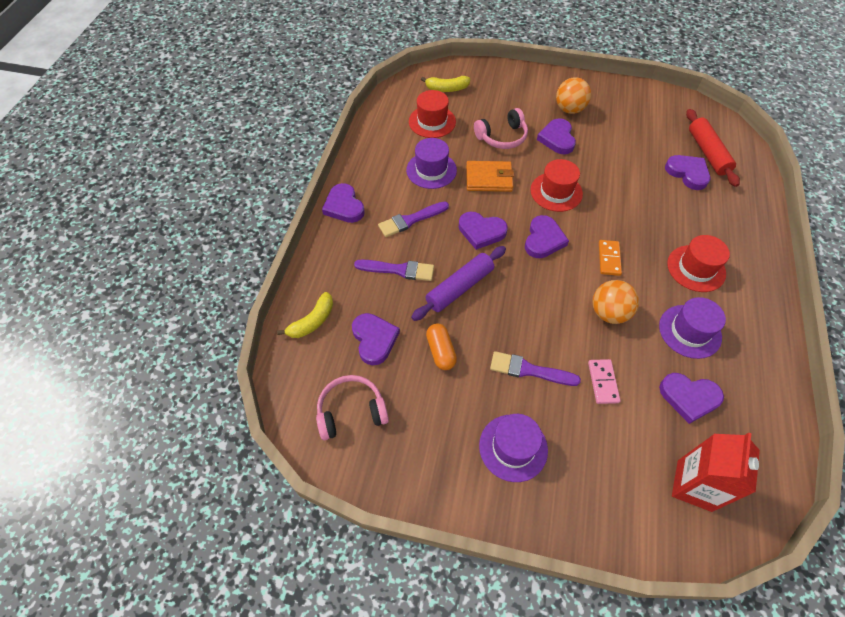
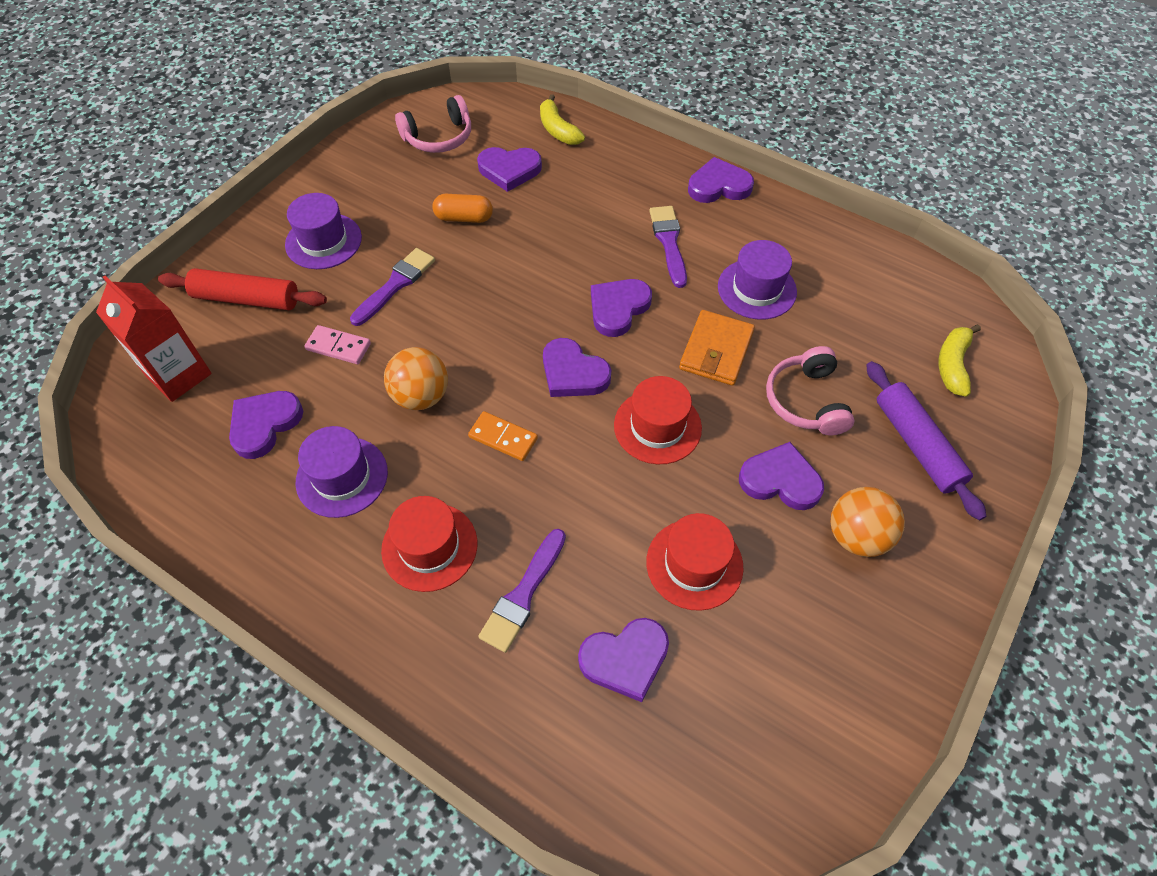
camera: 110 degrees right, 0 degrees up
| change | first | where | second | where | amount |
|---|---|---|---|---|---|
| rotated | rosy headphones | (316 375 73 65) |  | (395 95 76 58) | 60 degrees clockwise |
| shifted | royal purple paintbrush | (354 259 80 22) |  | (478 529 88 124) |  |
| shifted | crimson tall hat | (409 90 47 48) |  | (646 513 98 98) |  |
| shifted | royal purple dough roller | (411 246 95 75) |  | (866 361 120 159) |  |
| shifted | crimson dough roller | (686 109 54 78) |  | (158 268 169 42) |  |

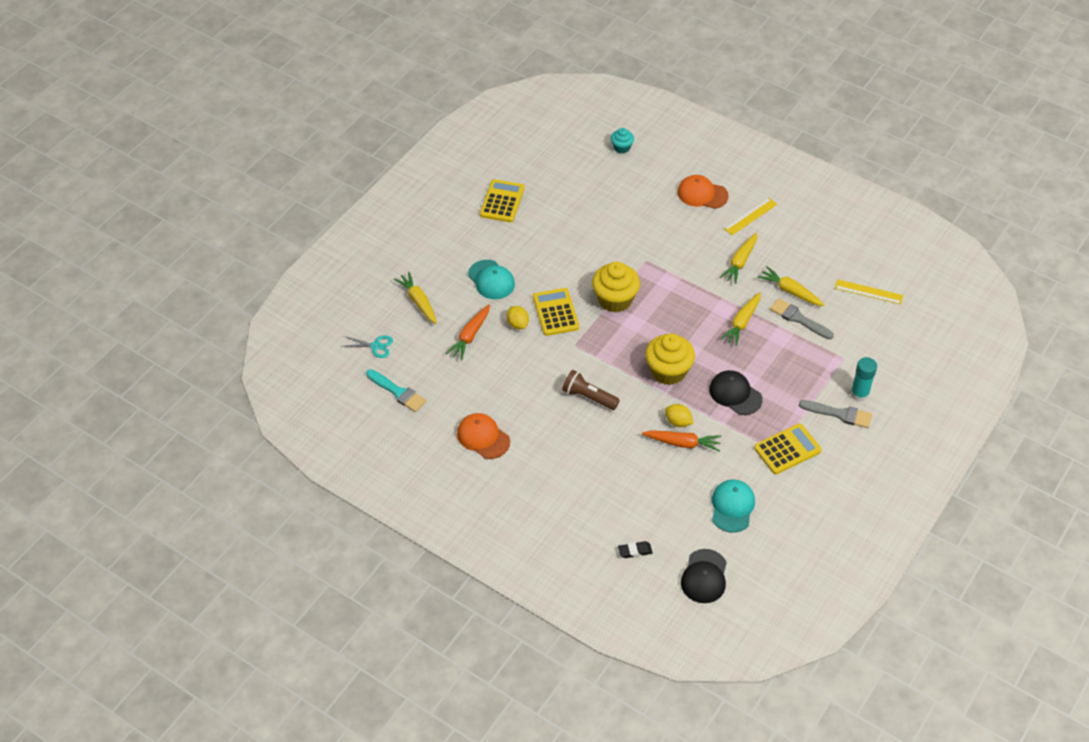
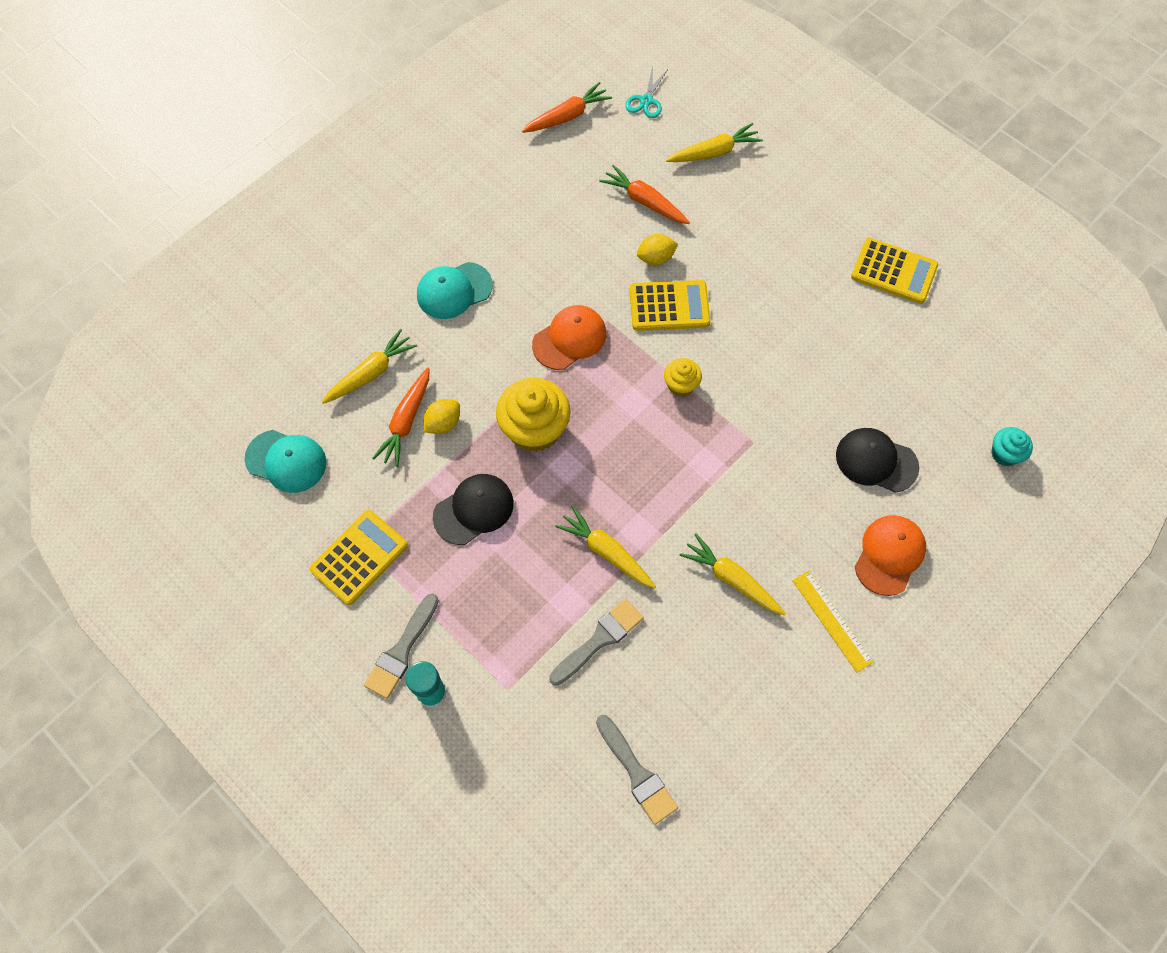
camera: 100 degrees right, 15 degrees up
| change | first | where | second | where | amount |
|---|---|---|---|---|---|
| swapped | aqua paintbrush | (366 369 61 43) | orange-coloured toy carrot | (522 82 90 51) |  |
| shifted | orange-coloured cap | (457 413 53 46) |  | (532 305 74 65) |  |
| shifted | aqua cap | (468 260 47 39) |  | (417 262 76 57) |  |
| gone | brown torch | (562 370 58 40) |  |  |  |
| scaled | yellow fairy cake | (592 262 48 50) |  | (664 358 38 39) | x0.53 |
| gone | black pencil eraser | (618 541 35 17) |  |  |  |
| shifted | black cap | (681 549 46 54) |  | (836 428 83 65) |  |
| rotated | yellow calculator | (754 423 68 52) |  | (309 510 99 95) | 120 degrees counterclockwise |
| shifted | yellow toy carrot | (757 266 68 40) |  | (322 329 95 75) |  |
| swapped | yellow measuring stick | (835 279 68 26) | gray paintbrush | (596 715 82 110) |  |

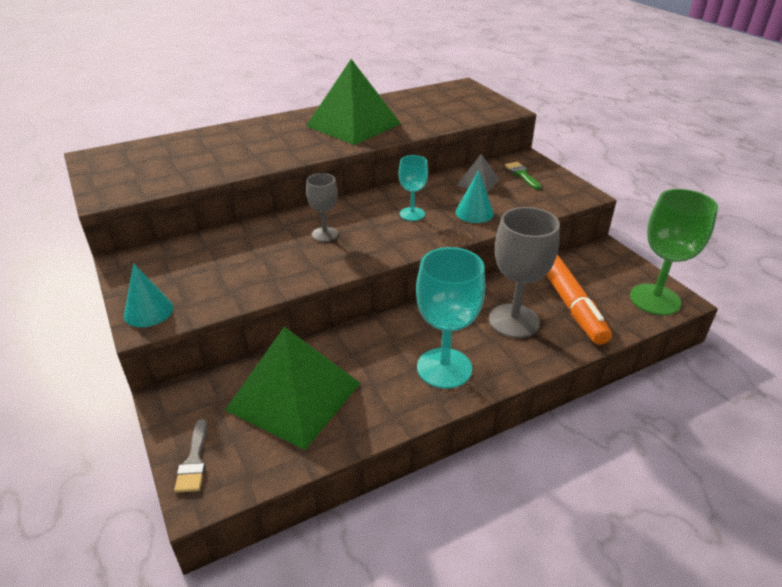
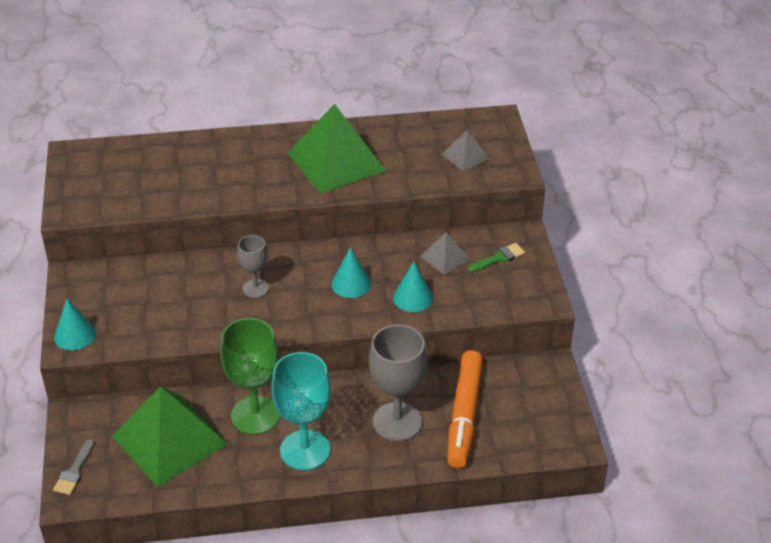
camera: 20 degrees right, 5 degrees up
| change | first | where | second | where | amount |
|---|---|---|---|---|---|
| swapped | aqua chalice | (399 155 29 66) | aqua cone shape | (331 248 40 50) |  |
| rotated | emerald paintbrush | (505 162 36 28) |  | (468 243 57 29) | 60 degrees clockwise |
| shifted | emerald chalice | (630 189 88 126) |  | (220 318 60 117) |  |
| new |  |  | gray solid pyramid | (442 130 48 41) |  |

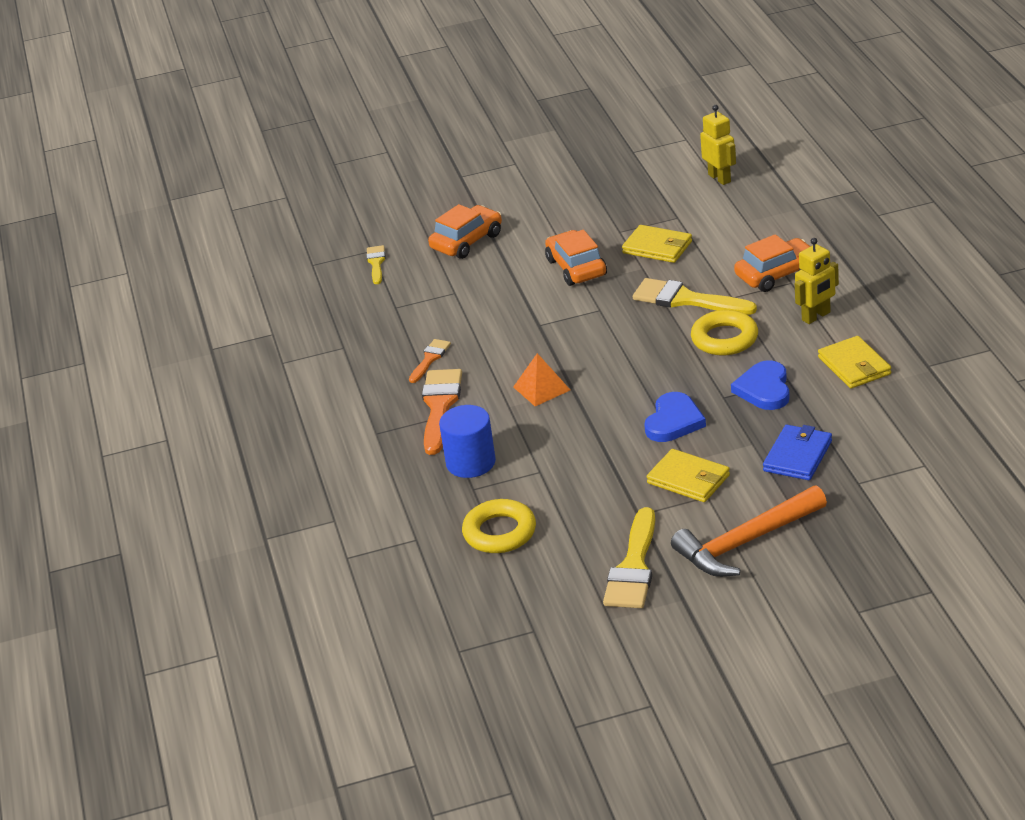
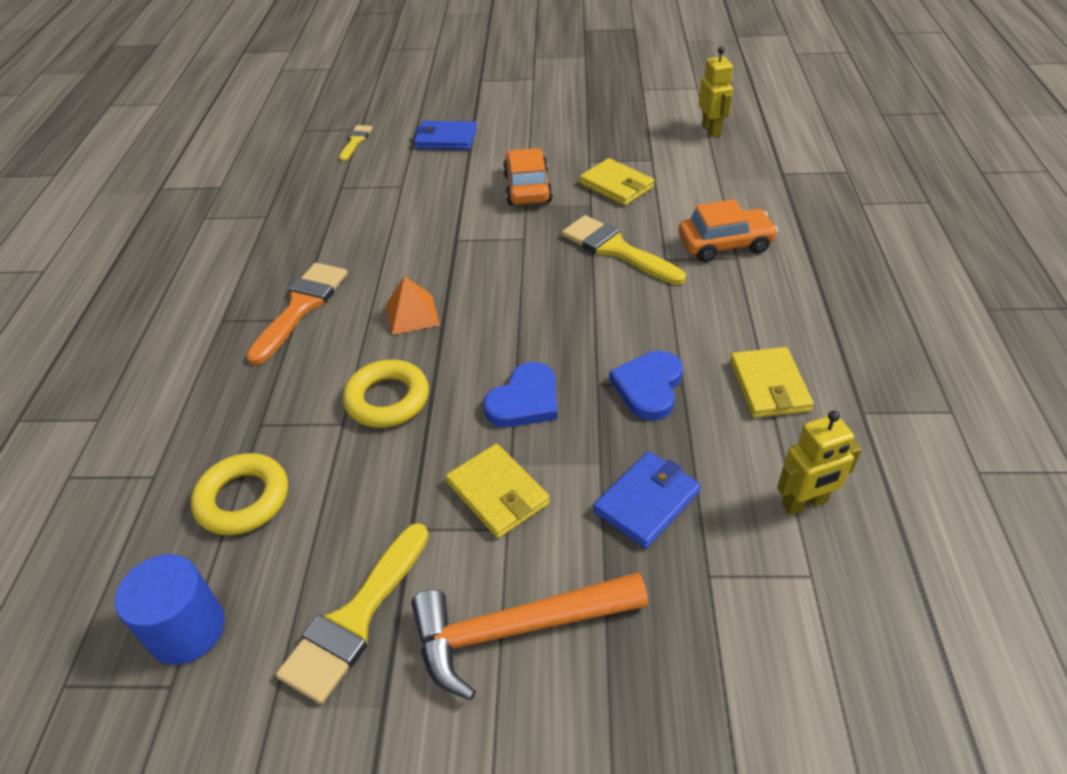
camera: 15 degrees right, 10 degrees up
| change | first | where | second | where | amount |
|---|---|---|---|---|---|
| gone | orange-coloured paintbrush | (409 339 42 44) |  |  |  |
| swapped | orange-coloured car | (428 204 74 55) | cobalt billfold | (414 121 63 29) |  |
| shifted | cobalt cylinder shape | (439 405 57 73) |  | (115 554 110 111) |  |
| shifted | yellow torus | (691 310 67 46) |  | (343 360 86 68) |  |
| shifted | yellow robot figure | (795 238 44 86) |  | (777 411 84 104) |  |

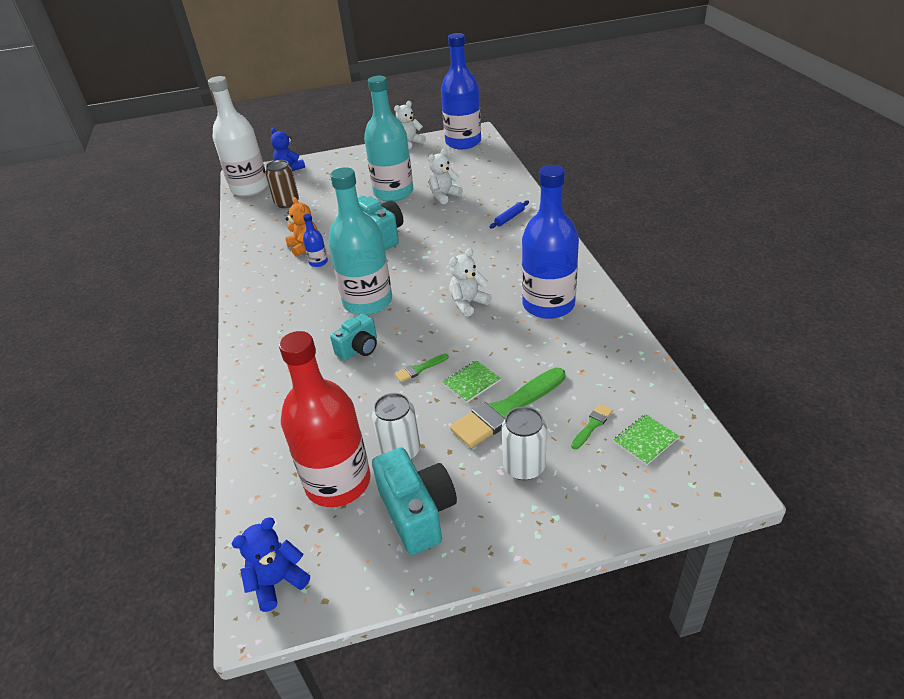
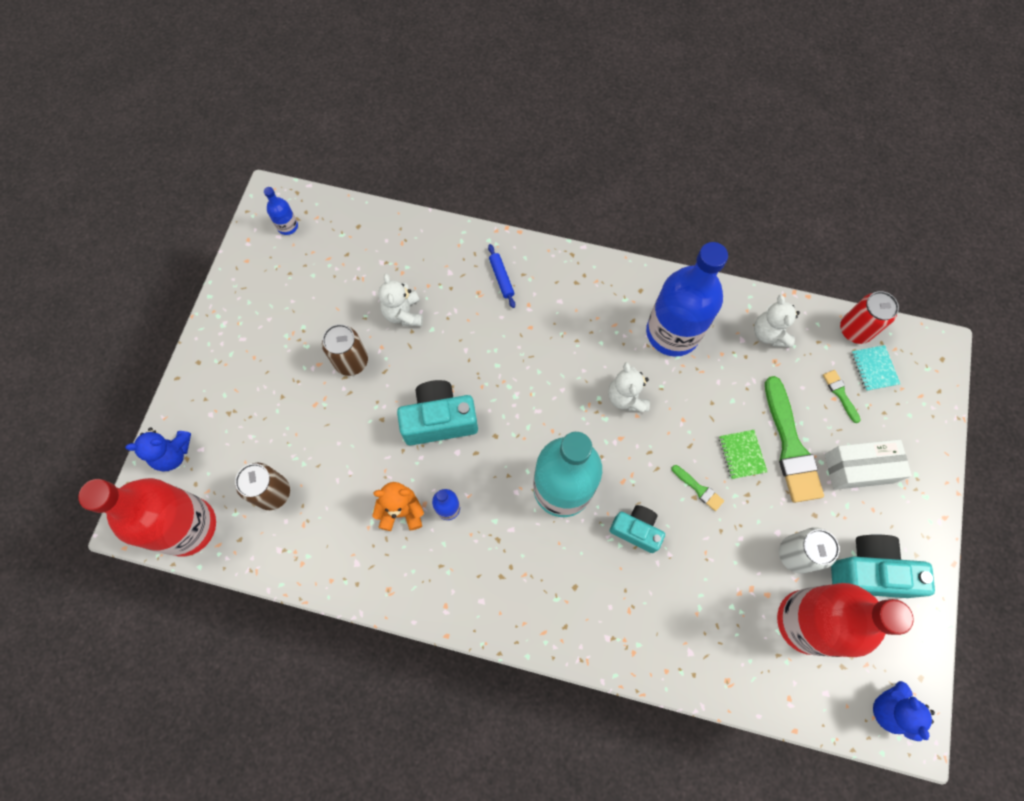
camera: 65 degrees left, 30 degrees up
| change | first | where | second | where | amount |
|---|---|---|---|---|---|
| repainted | white flask | (208 76 60 120) | crimson flask | (78 478 138 78) |  |
| rotated | aqua compact camera | (330 314 47 47) |  | (610 505 55 48) | 45 degrees counterclockwise |
| swapped | aqua flask | (364 76 49 125) | brown tin | (322 324 46 52) |  |
| shifted | white teddy | (394 101 32 48) |  | (754 295 46 52) |  |
| rotated | emerald paintbrush | (395 354 53 28) |  | (672 465 52 46) | 45 degrees counterclockwise |
| scaled | cobalt flask | (441 33 40 116) |  | (264 187 34 48) | x0.41 |
| swapped | white tin | (502 406 45 74) | white parcel | (825 439 87 51) |  |
| repainted | emerald notepad | (613 414 66 51) | aqua notepad | (851 345 49 46) |  |
| new |  |  | crimson tin | (840 291 59 53) |  |

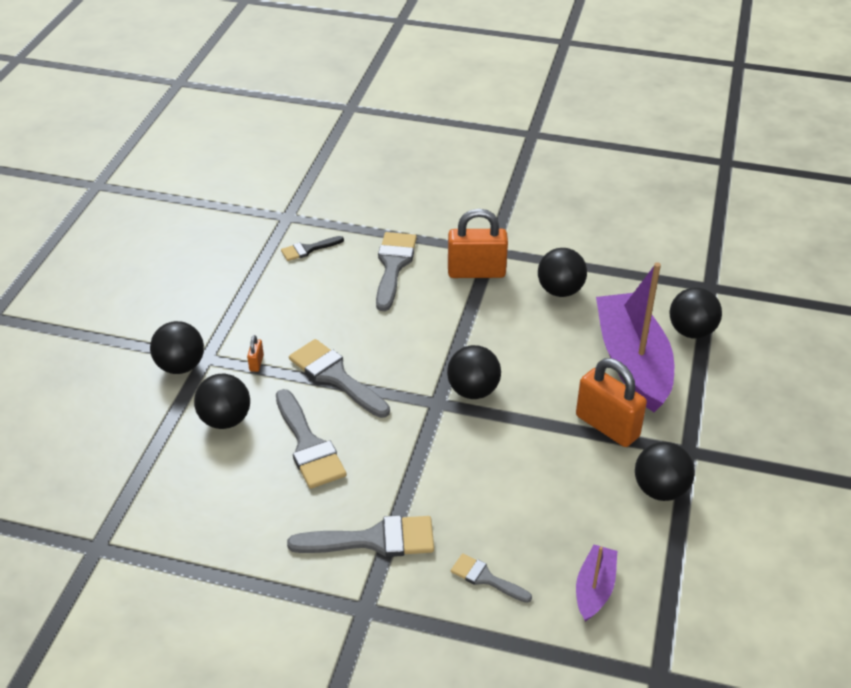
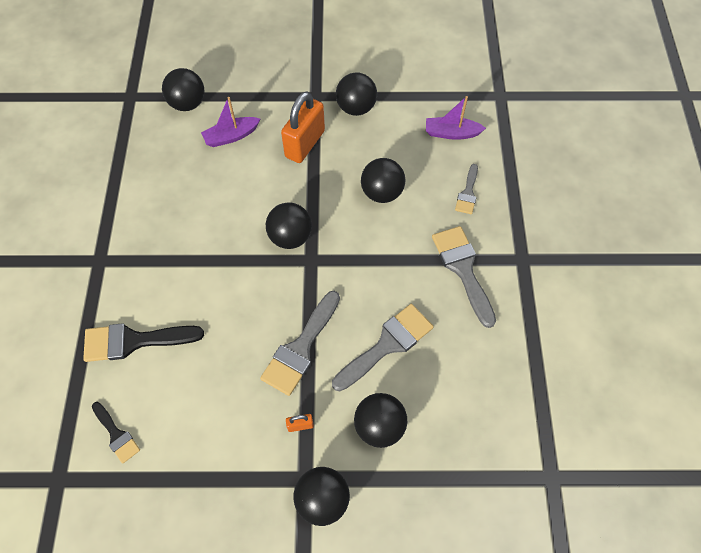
camera: 105 degrees left, 20 degrees up
| change | first | where | second | where | amount |
|---|---|---|---|---|---|
| repainted | gray paintbrush | (376 232 41 79) | black paintbrush | (83 323 121 39) |  |
| gone | orange-coloured small lock | (448 209 60 69) |  |  |  |
| shifted | black ball | (538 248 49 49) |  | (361 158 45 45) |  |
| scaled | royal purple sailboat | (596 262 78 150) |  | (201 97 59 50) | x0.48 |

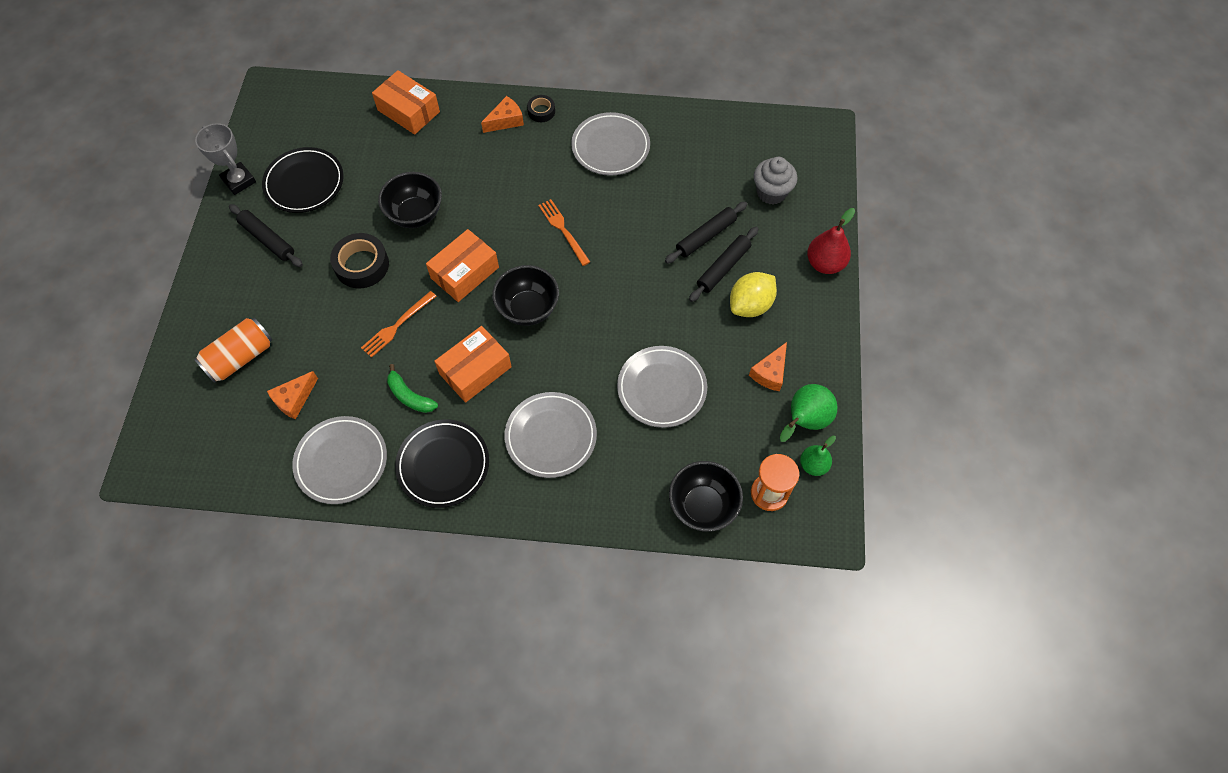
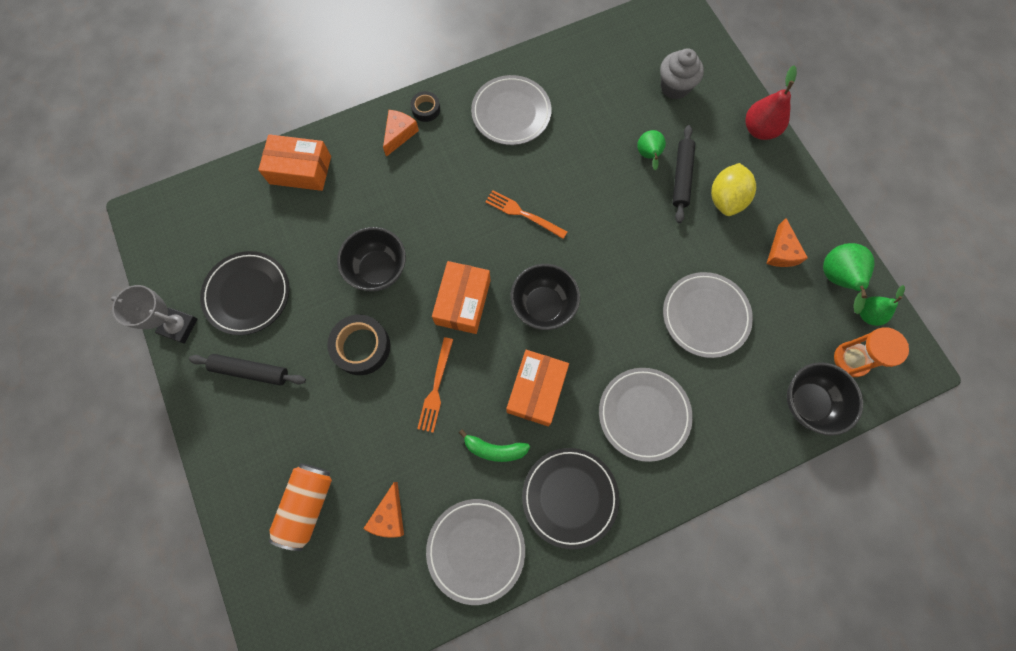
camera: 30 degrees left, 10 degrees up
| change | first | where | second | where | amount |
|---|---|---|---|---|---|
| swapped | black dough roller | (665 202 82 62) | emerald pear | (637 130 29 40) |  |

